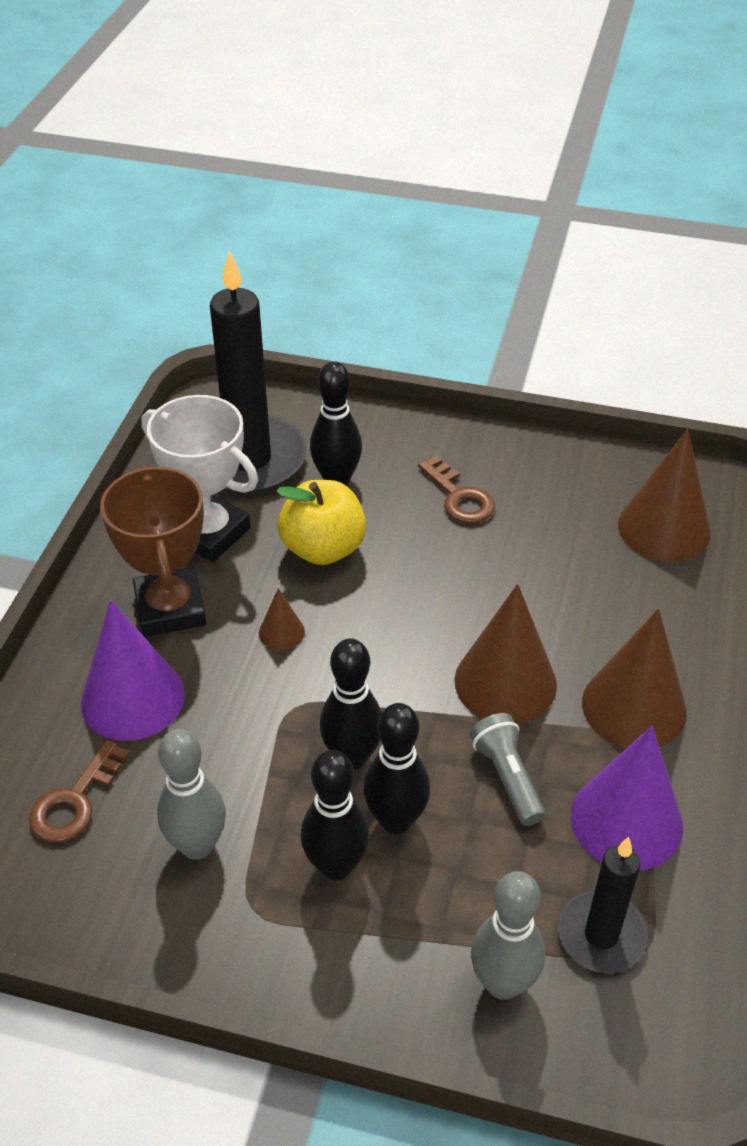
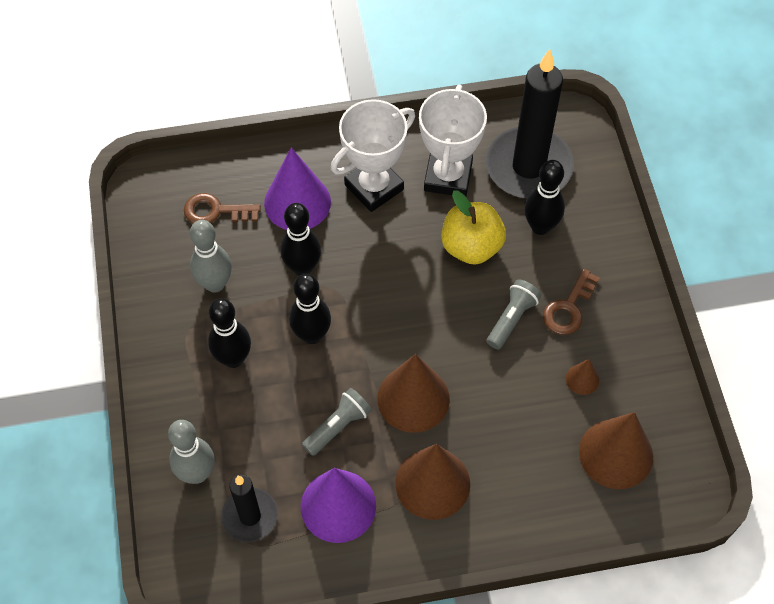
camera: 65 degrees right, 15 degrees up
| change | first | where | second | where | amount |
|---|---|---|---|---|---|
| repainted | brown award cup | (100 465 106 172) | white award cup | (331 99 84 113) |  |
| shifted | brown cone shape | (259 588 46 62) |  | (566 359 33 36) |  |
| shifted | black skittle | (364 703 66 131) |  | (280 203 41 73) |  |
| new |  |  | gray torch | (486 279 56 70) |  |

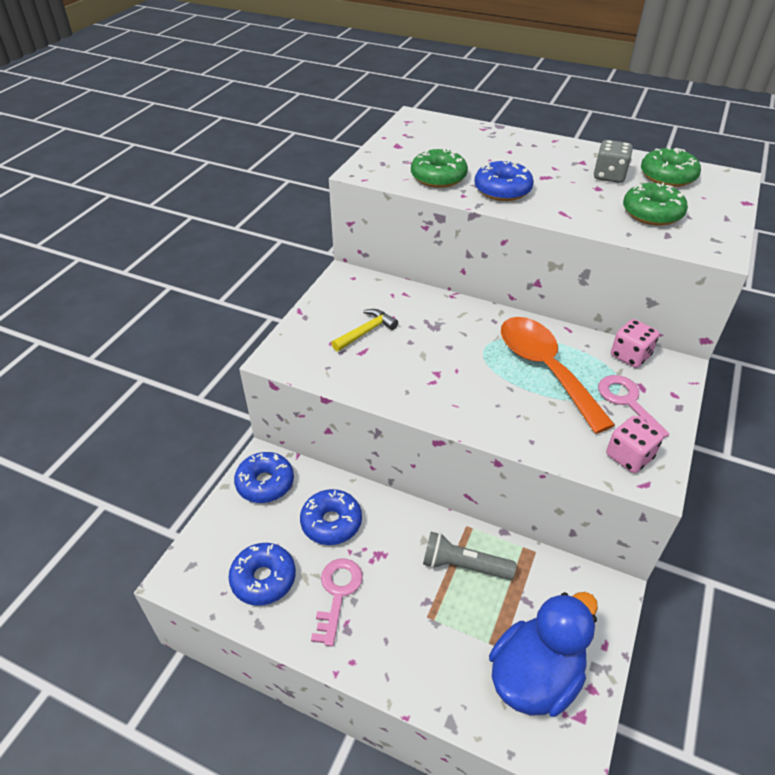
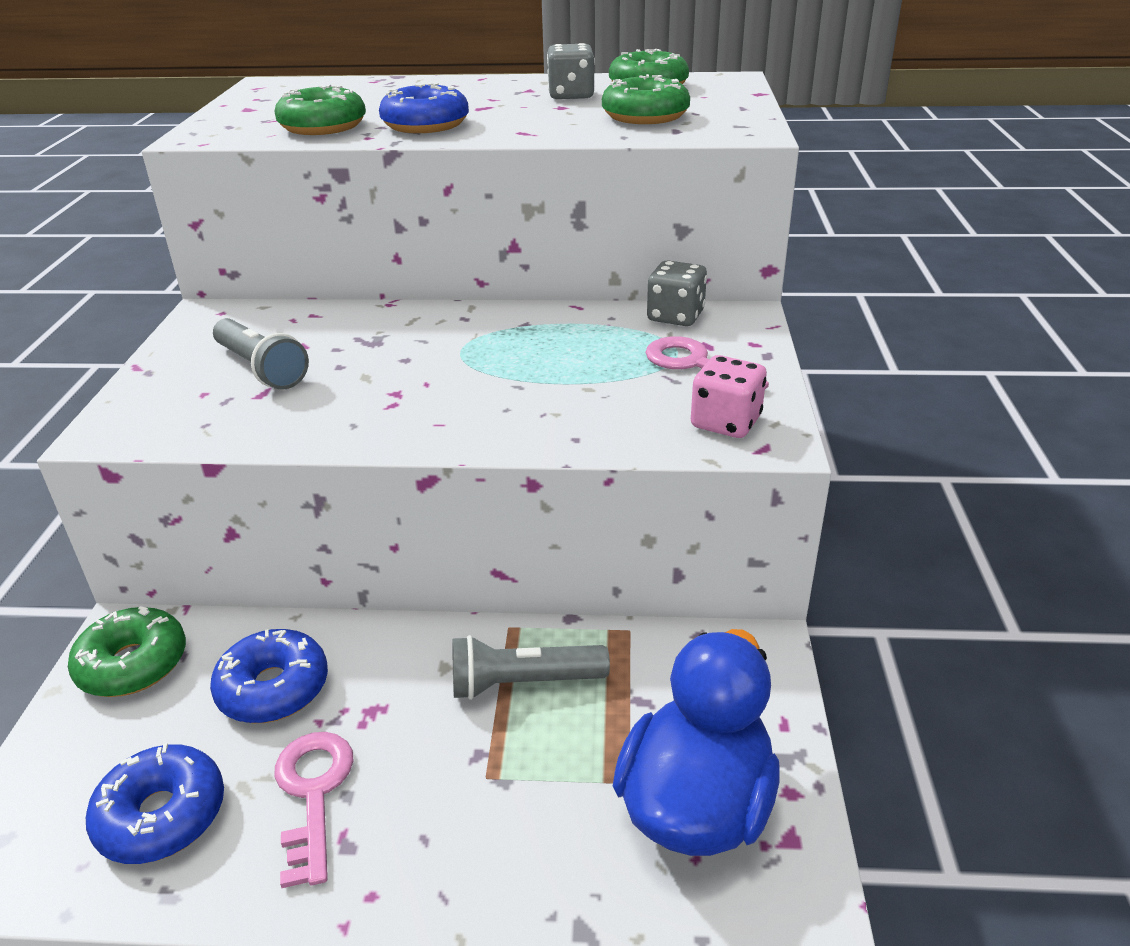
camera: 20 degrees left, 10 degrees down
| change | first | where | second | where | amount |
|---|---|---|---|---|---|
| repainted | cobalt glazed donut | (234 452 60 51) | emerald glazed donut | (68 606 118 91) |  |
| swapped | yellow carpenter's hammer | (331 309 67 42) | gray torch | (213 318 96 72) |  |
| gone | orange-coloured tablespoon | (501 317 114 117) |  |  |  |
| repainted | rosy die | (611 319 49 49) | gray die | (647 260 60 66) |  |

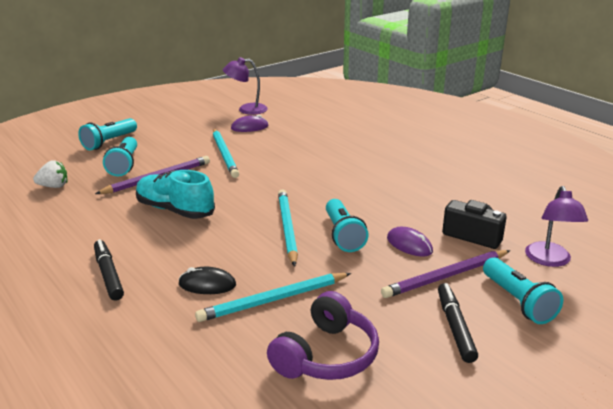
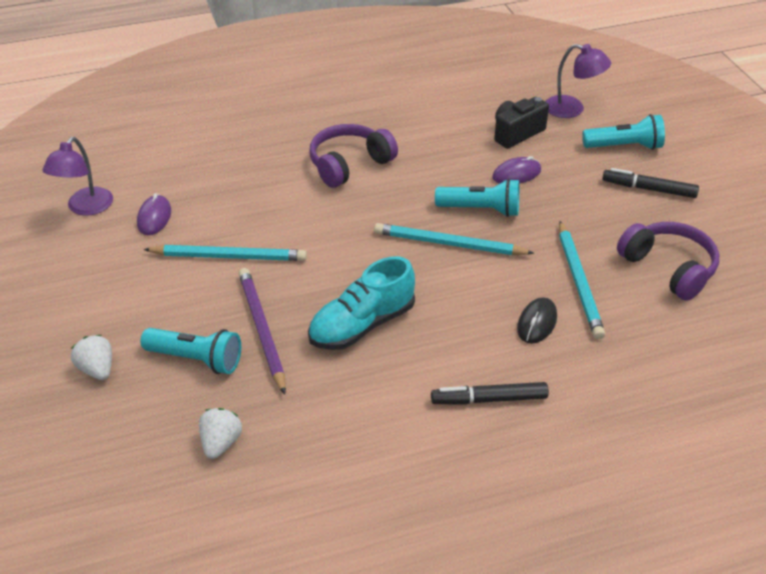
camera: 70 degrees left, 15 degrees up
| change | first | where | second | where | amount |
|---|---|---|---|---|---|
| swapped | aqua torch | (78 118 59 32) | white berry | (71 335 41 45) |  |
| gone | royal purple pencil | (381 250 129 48) |  |  |  |
| new |  |  | royal purple headphones | (309 124 89 64) |  |

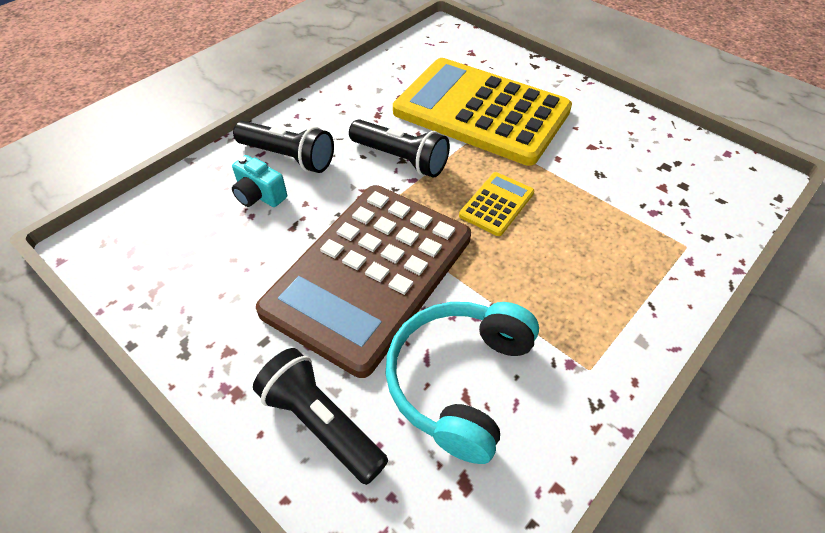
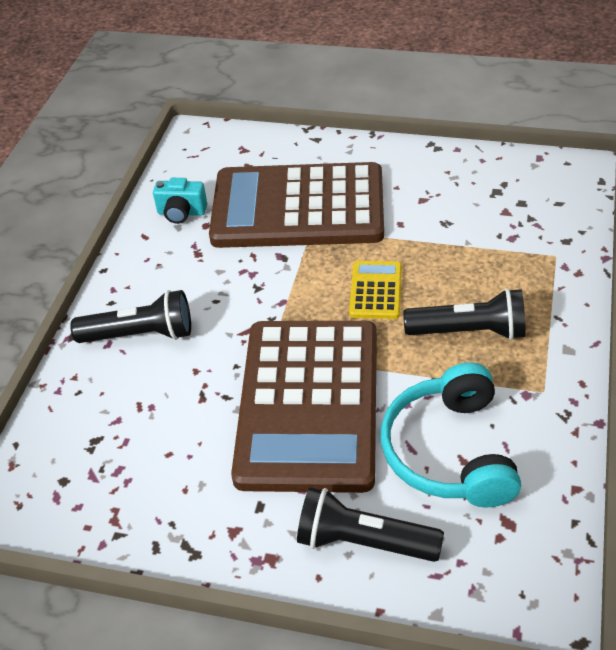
camera: 25 degrees left, 5 degrees down
| change | first | where | second | where | amount |
|---|---|---|---|---|---|
| shifted | aqua compact camera | (232 155 55 52) |  | (153 178 54 46) |  |
| shifted | black torch | (349 119 101 59) |  | (403 288 123 52) |  |
| repainted | yellow calculator | (393 58 179 108) | brown calculator | (209 162 175 86) |  |

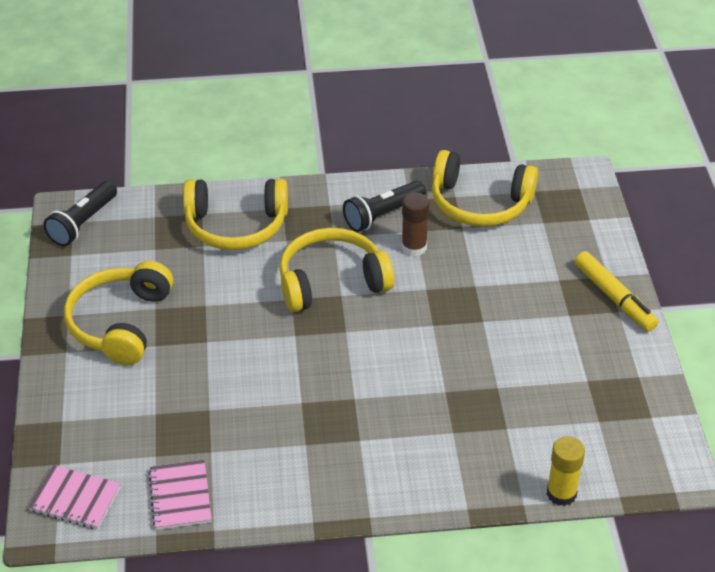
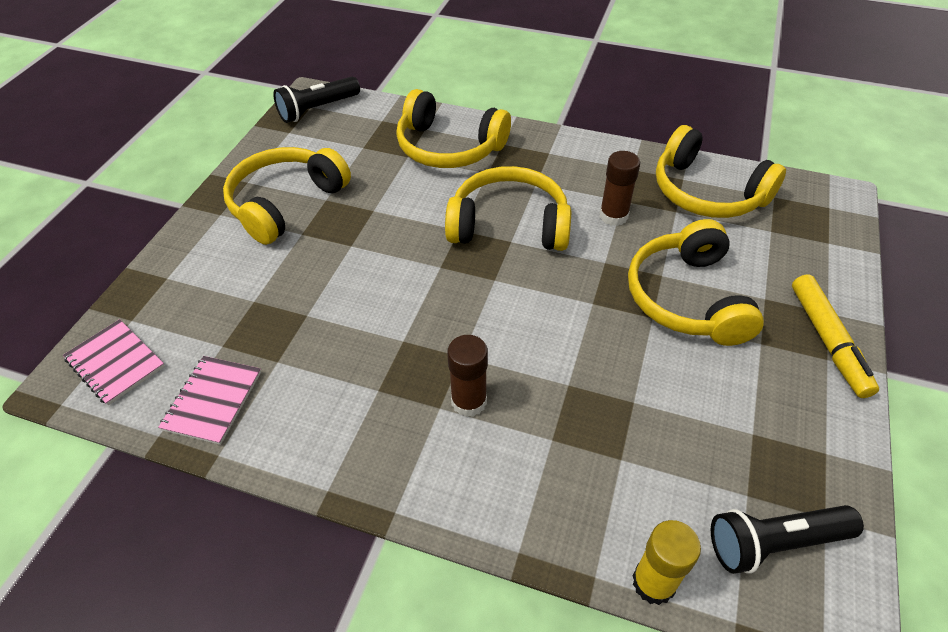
camera: 25 degrees right, 5 degrees up
| change | first | where | second | where | amount |
|---|---|---|---|---|---|
| shifted | black torch | (343 181 83 51) |  | (711 505 153 69) |  |
| new |  |  | brown glue stick | (447 335 41 82) |  |
| new |  |  | yellow headphones | (628 219 136 127) |  |

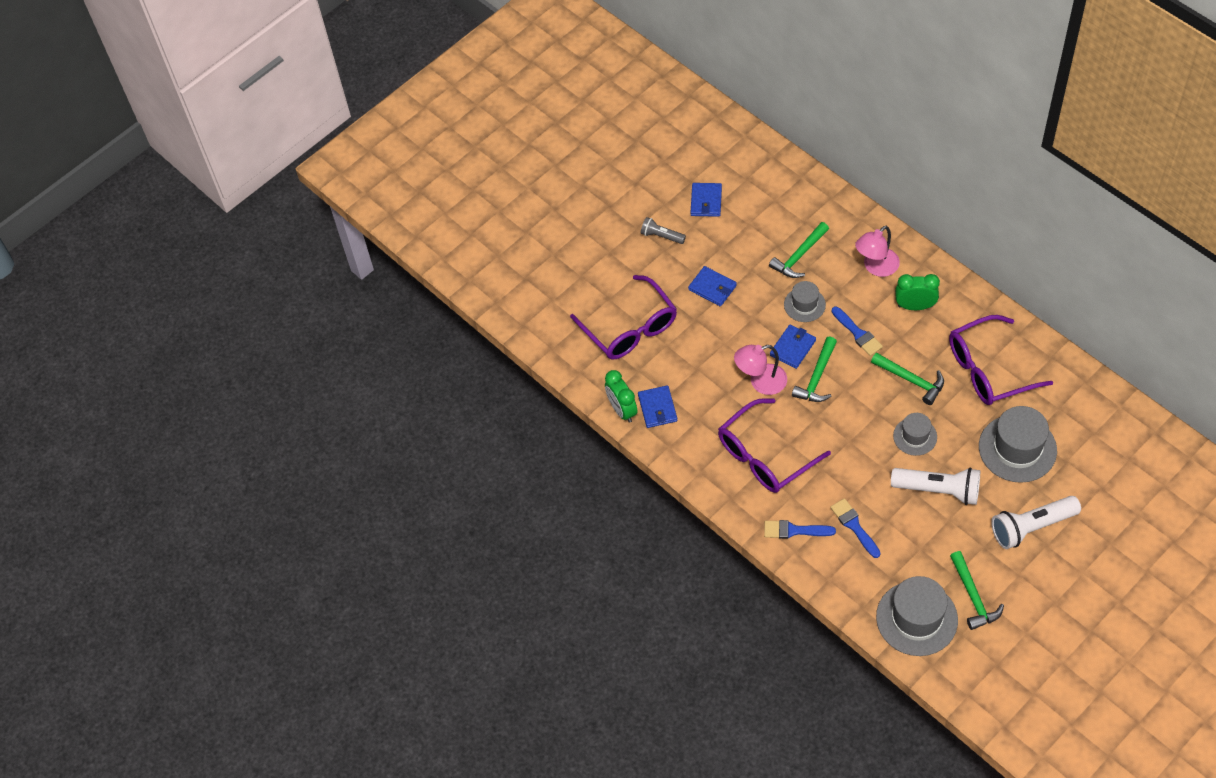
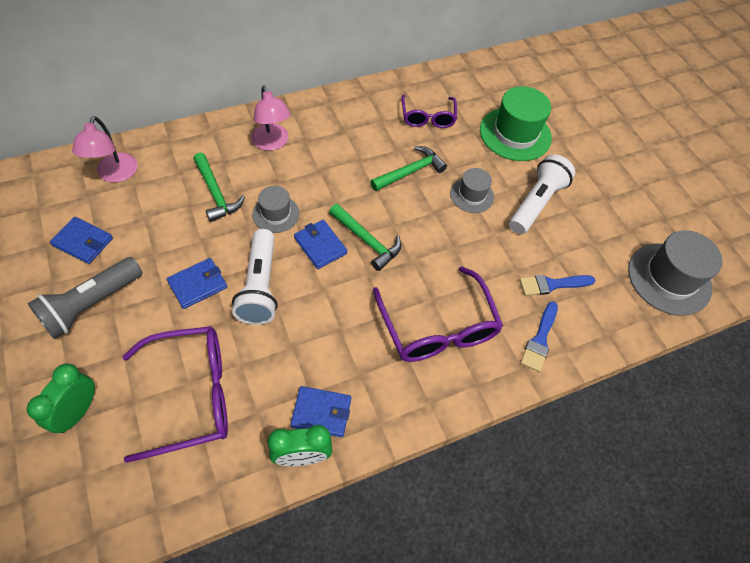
camera: 80 degrees left, 0 degrees up
| change | first | where | second | where | amount |
|---|---|---|---|---|---|
| scaled | gray torch | (641 217 45 27) |  | (28 257 114 82) | x1.79 |
| shifted | rosy desk lamp | (734 345 53 50) |  | (72 116 66 66) |  |
| gone | cobalt paintbrush | (831 307 52 49) |  |  |  |
| shifted | emerald alarm clock | (895 274 45 36) |  | (27 364 68 69) |  |
| scaled | royal purple spectacles | (949 315 104 90) |  | (402 95 55 33) | x0.62 |
| gone | emerald carpenter's hammer | (950 551 54 79) |  |  |  |
| repainted | gray tall hat | (979 406 78 77) | emerald tall hat | (480 86 72 75) |  |
| shifted | white torch | (991 496 90 53) |  | (232 229 46 96) |  |

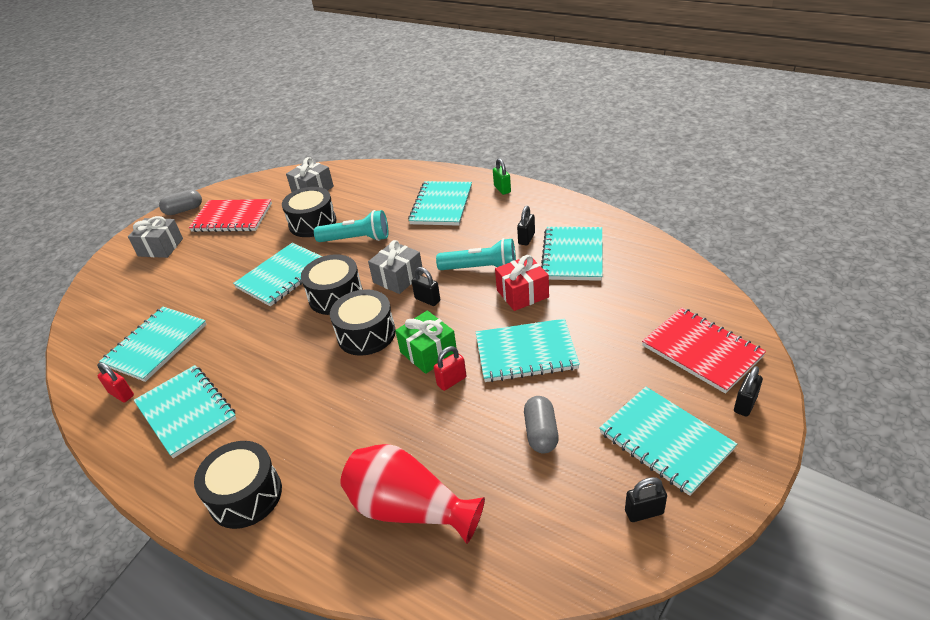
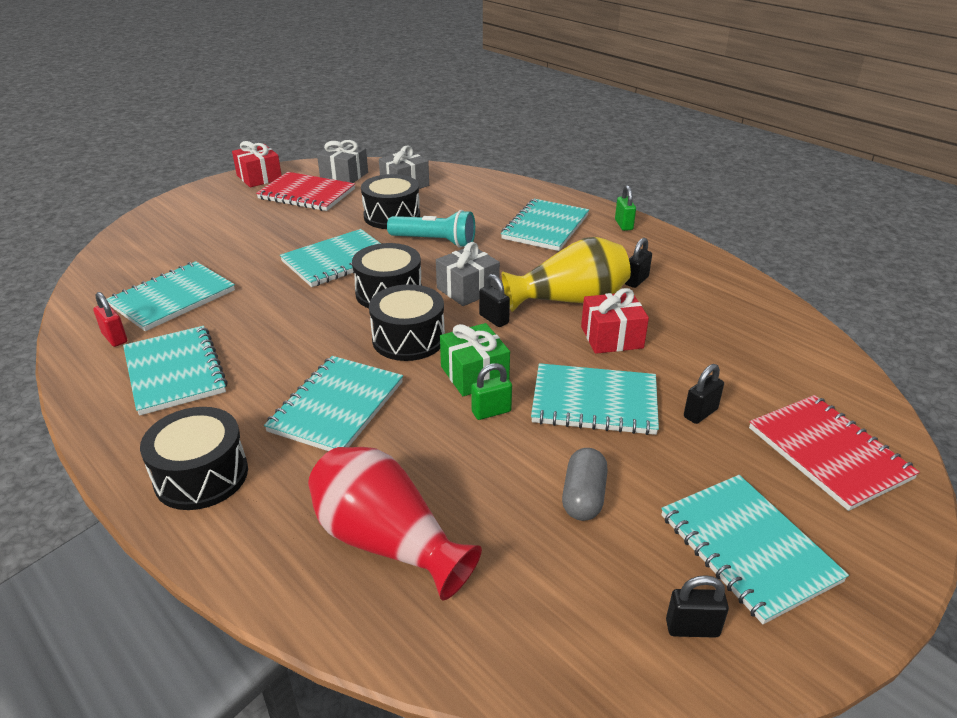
camera: 10 degrees right, 5 degrees down
| change | first | where | second | where | amount |
|---|---|---|---|---|---|
| shifted | gray present | (128 216 55 42) |  | (317 140 51 43) |  |
| swapped | gray pill | (159 189 43 26) | crimson present | (232 141 50 46) |  |
| repainted | crimson small lock | (434 346 32 45) | emerald small lock | (471 363 41 57) |  |
| swapped | aqua torch | (436 238 80 32) | yellow tall vase | (502 237 129 75) |  |
| shifted | aqua notepad | (541 227 61 54) |  | (264 356 139 95) |  |
| shifted | black small lock | (734 366 29 51) |  | (684 364 40 60) |  |

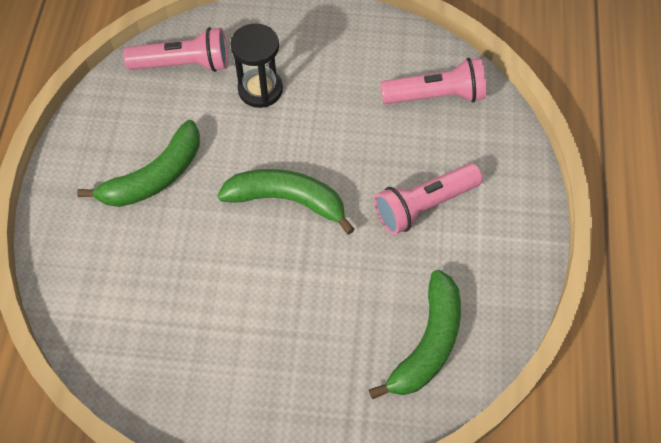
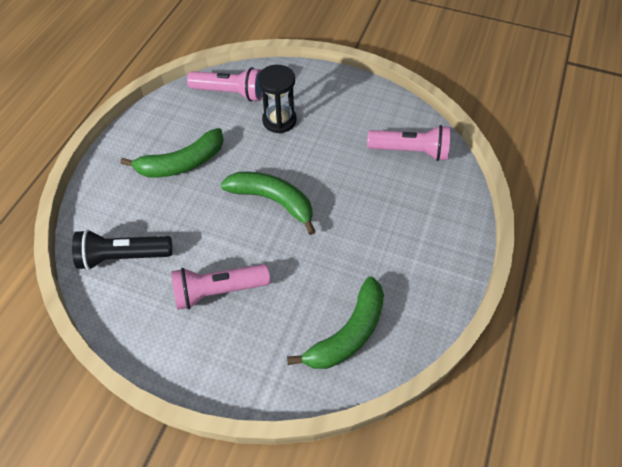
camera: 15 degrees right, 5 degrees down
| change | first | where | second | where | amount |
|---|---|---|---|---|---|
| shifted | rosy torch | (374 163 109 72) |  | (171 264 99 46) |  |
| new |  |  | black torch | (72 230 100 40) |  |

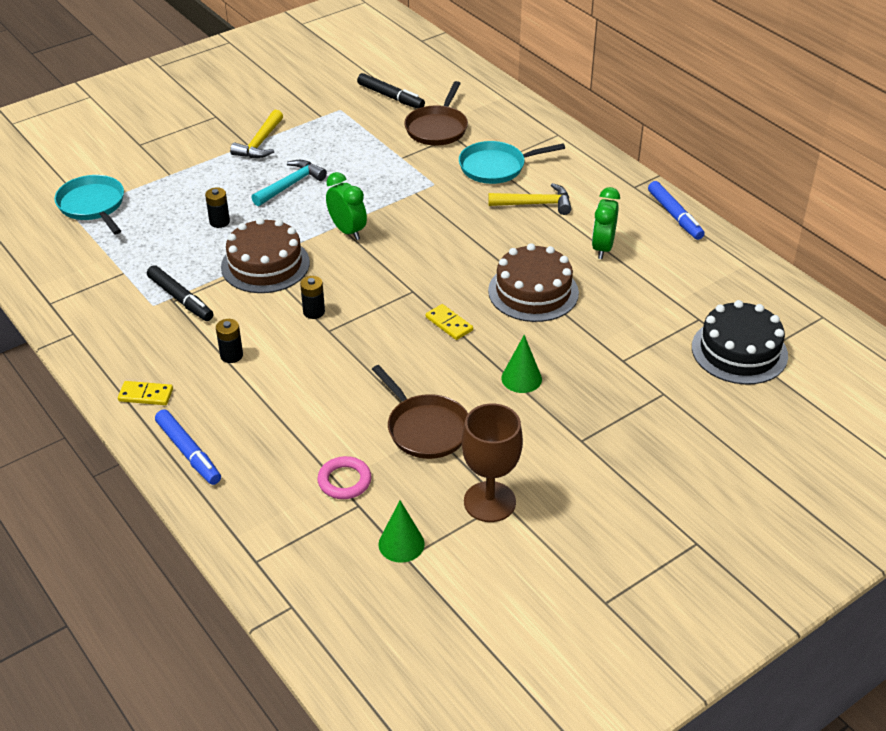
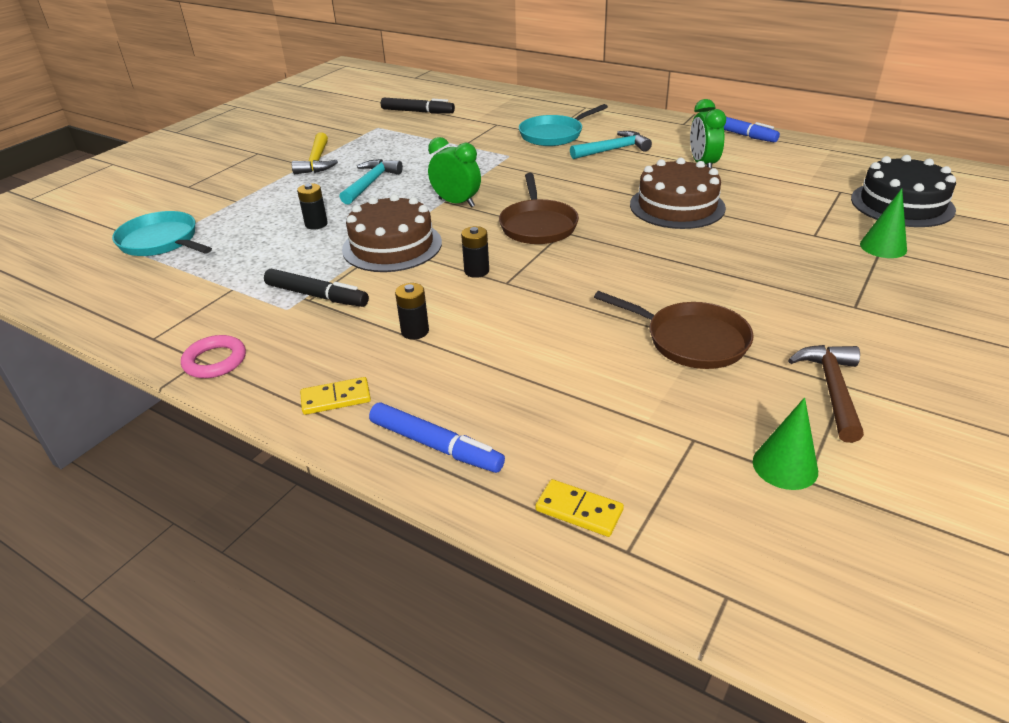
camera: 20 degrees left, 5 degrees down
| change | first | where | second | where | amount |
|---|---|---|---|---|---|
| shifted | rosy torus | (317 456 55 43) |  | (181 335 65 43) |  |
| shifted | brown pan | (404 81 64 65) |  | (499 173 80 71) |  |
| shifted | yellow domino piece | (426 304 47 36) |  | (535 479 89 58) |  |
| swapped | brown chalice | (462 403 61 119) | brown carpenter's hammer | (788 345 76 98) |  |
| repainted | yellow carpenter's hammer | (488 183 84 32) | aqua carpenter's hammer | (570 131 82 28) |  |
| shifted | emerald cone shape | (501 335 41 58) |  | (860 189 47 69) |  |

